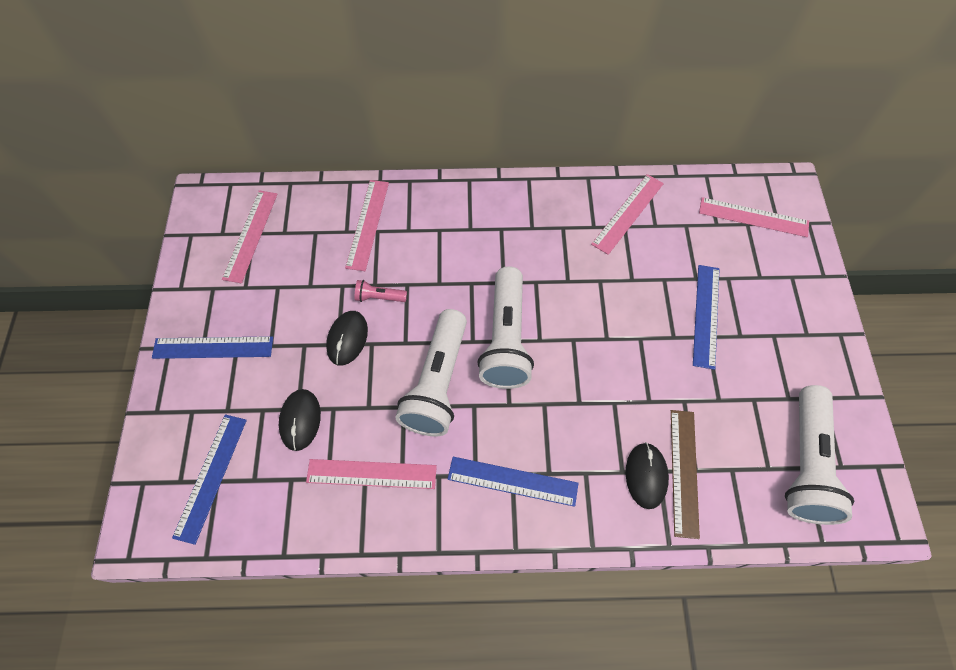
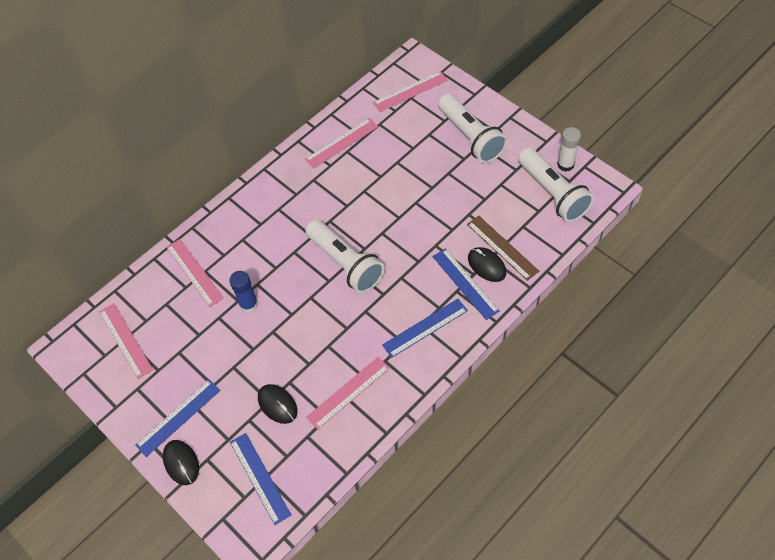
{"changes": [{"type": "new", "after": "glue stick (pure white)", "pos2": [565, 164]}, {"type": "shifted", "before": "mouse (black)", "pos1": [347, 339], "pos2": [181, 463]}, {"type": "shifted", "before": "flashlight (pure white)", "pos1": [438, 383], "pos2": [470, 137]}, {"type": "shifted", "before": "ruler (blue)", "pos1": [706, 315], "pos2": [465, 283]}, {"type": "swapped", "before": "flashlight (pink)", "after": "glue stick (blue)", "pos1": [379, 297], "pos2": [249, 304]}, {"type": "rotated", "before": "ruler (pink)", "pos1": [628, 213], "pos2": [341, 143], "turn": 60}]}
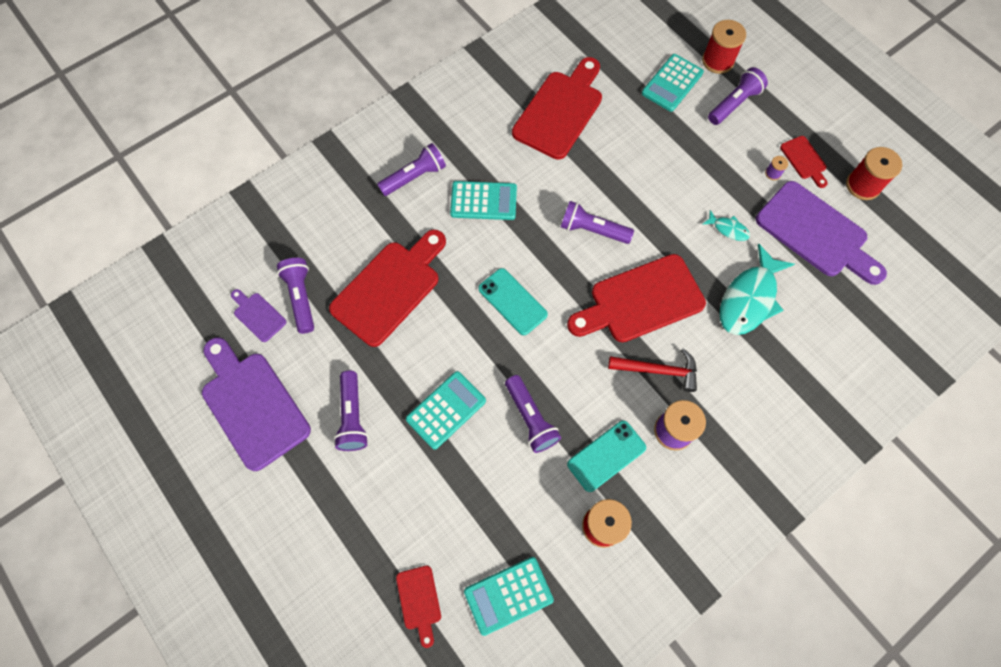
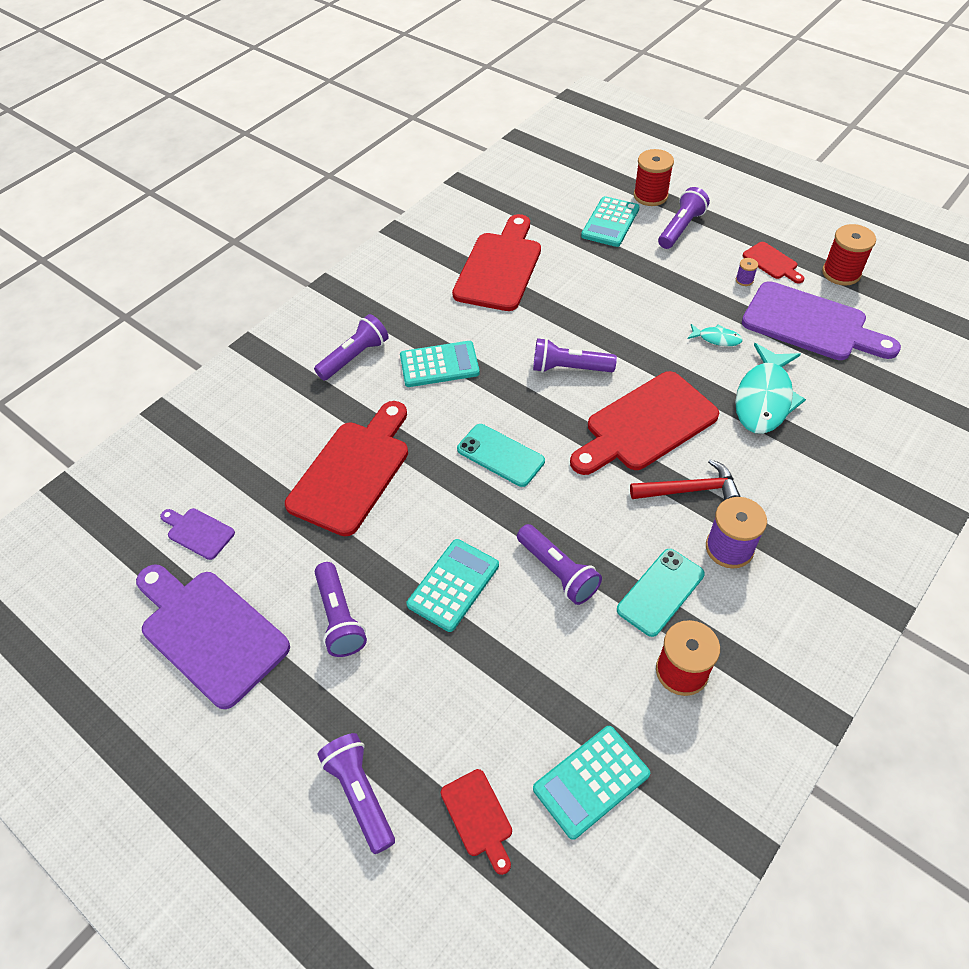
{"changes": [{"type": "shifted", "before": "flashlight (royal purple)", "pos1": [301, 298], "pos2": [360, 794]}]}
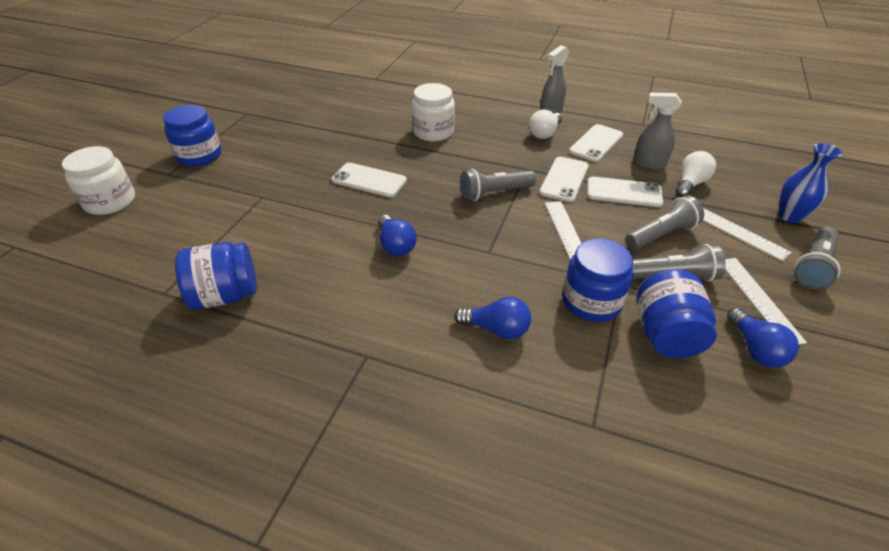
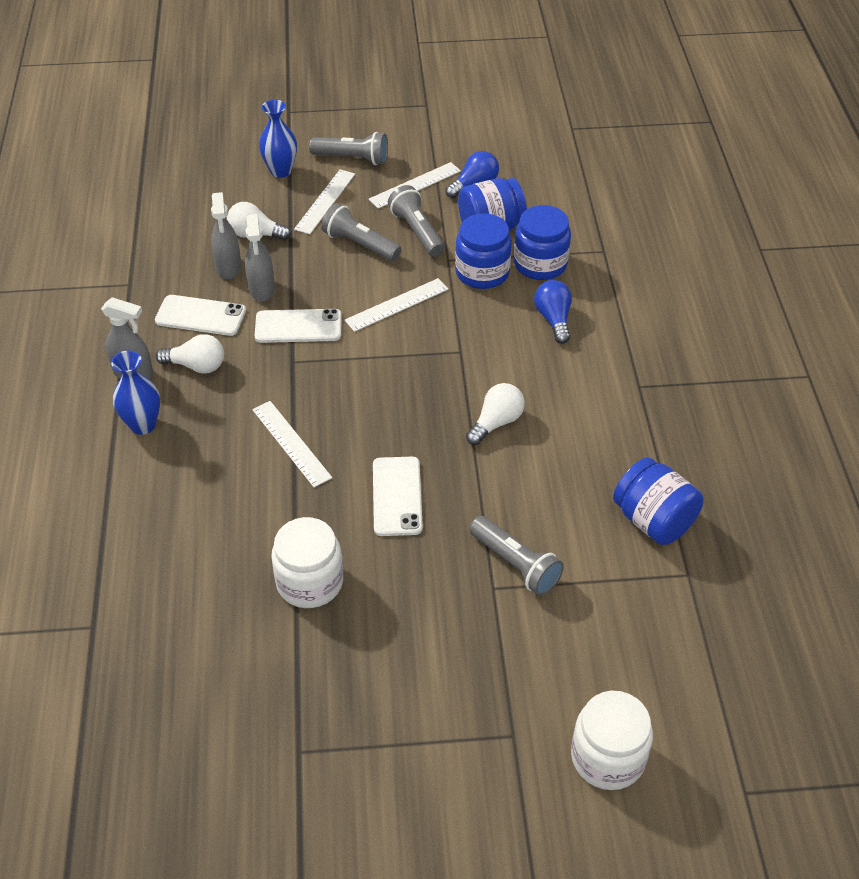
{"changes": [{"type": "gone", "before": "phone (pure white)", "pos1": [624, 192]}, {"type": "new", "after": "vase (blue)", "pos2": [143, 425]}, {"type": "new", "after": "spray cleaner (gray)", "pos2": [262, 289]}, {"type": "new", "after": "ruler (pure white)", "pos2": [291, 443]}, {"type": "shifted", "before": "jam jar (blue)", "pos1": [199, 156], "pos2": [540, 264]}, {"type": "shifted", "before": "jam jar (pure white)", "pos1": [433, 132], "pos2": [310, 582]}, {"type": "shifted", "before": "flashlight (gray)", "pos1": [494, 193], "pos2": [516, 564]}, {"type": "repainted", "before": "lightbulb (blue)", "after": "lightbulb (pure white)", "pos1": [396, 245], "pos2": [496, 423]}]}
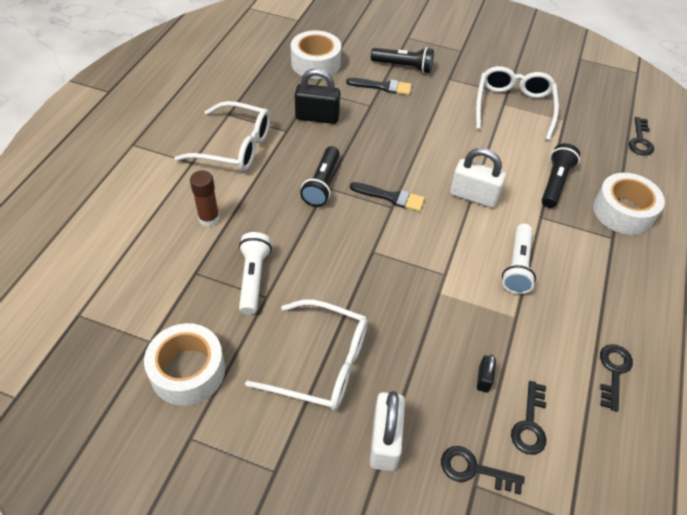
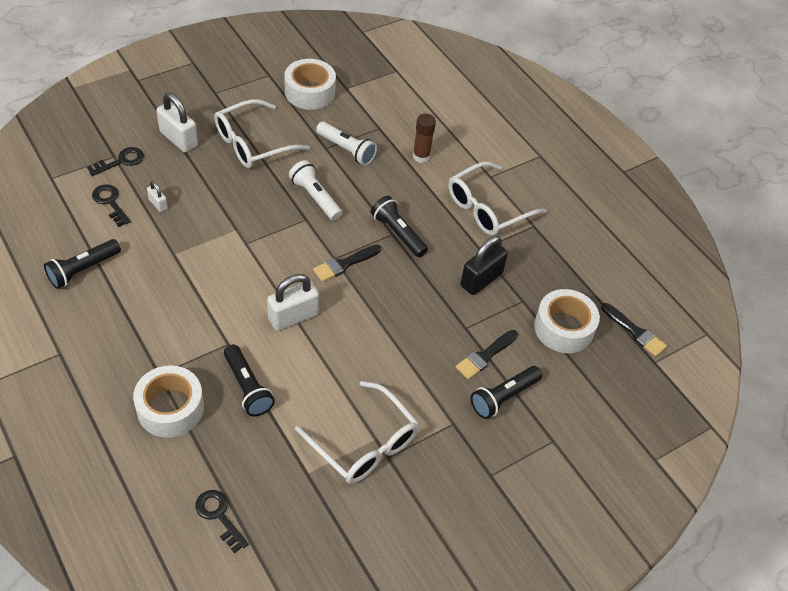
{"changes": [{"type": "new", "after": "paintbrush (black)", "pos2": [635, 332]}, {"type": "shifted", "before": "flashlight (pure white)", "pos1": [517, 266], "pos2": [315, 197]}, {"type": "swapped", "before": "key (black)", "after": "flashlight (black)", "pos1": [613, 371], "pos2": [83, 270]}, {"type": "repainted", "before": "padlock (black)", "after": "padlock (pure white)", "pos1": [483, 379], "pos2": [158, 204]}]}
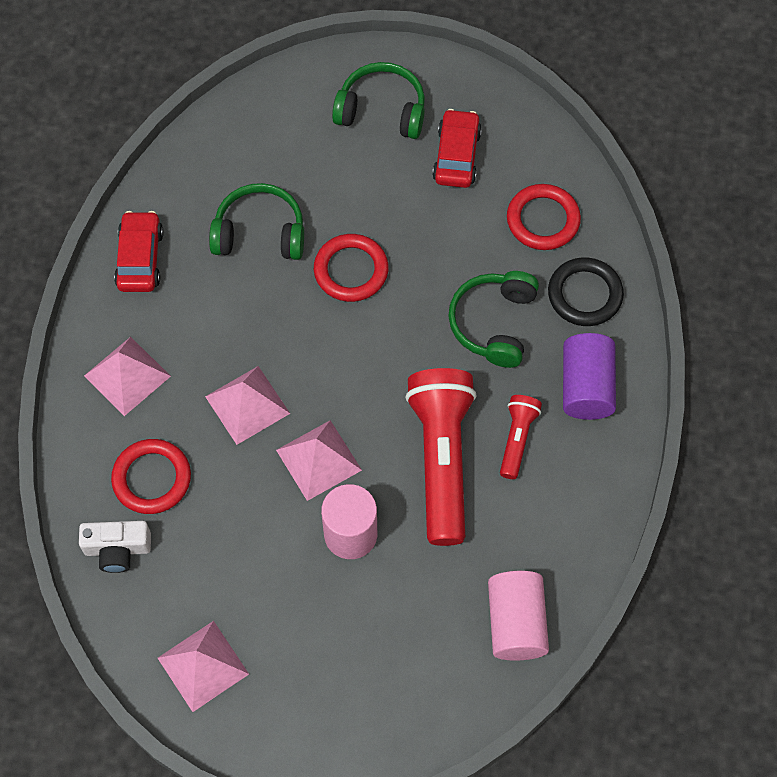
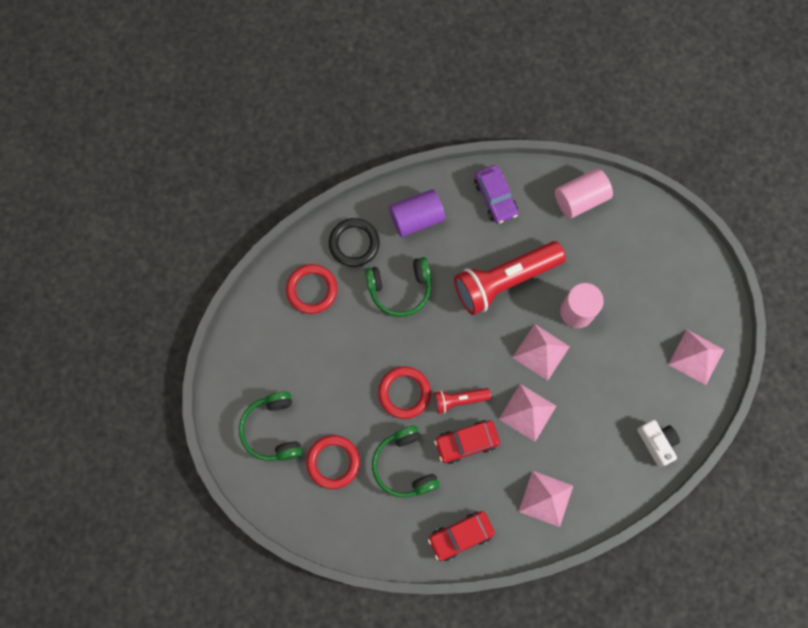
{"changes": [{"type": "new", "after": "toy car (royal purple)", "pos2": [495, 197]}, {"type": "shifted", "before": "torus (scarlet)", "pos1": [152, 478], "pos2": [333, 462]}, {"type": "shifted", "before": "toy car (scarlet)", "pos1": [456, 156], "pos2": [466, 442]}, {"type": "shifted", "before": "flashlight (scarlet)", "pos1": [517, 439], "pos2": [459, 400]}]}
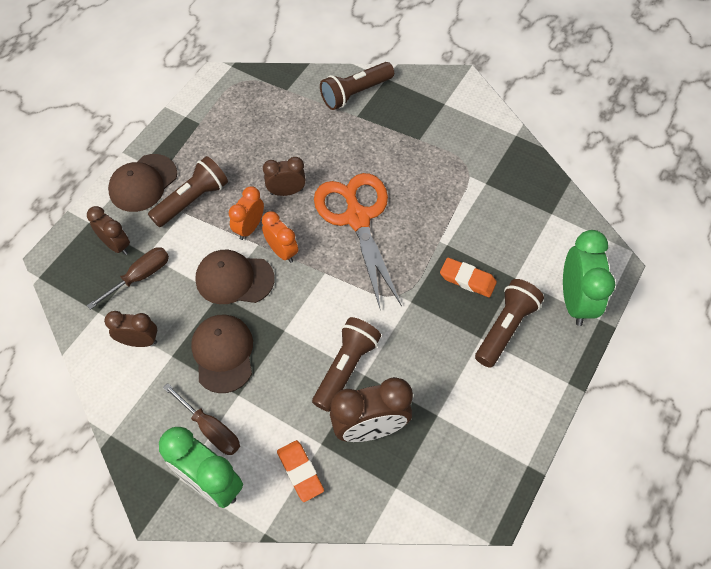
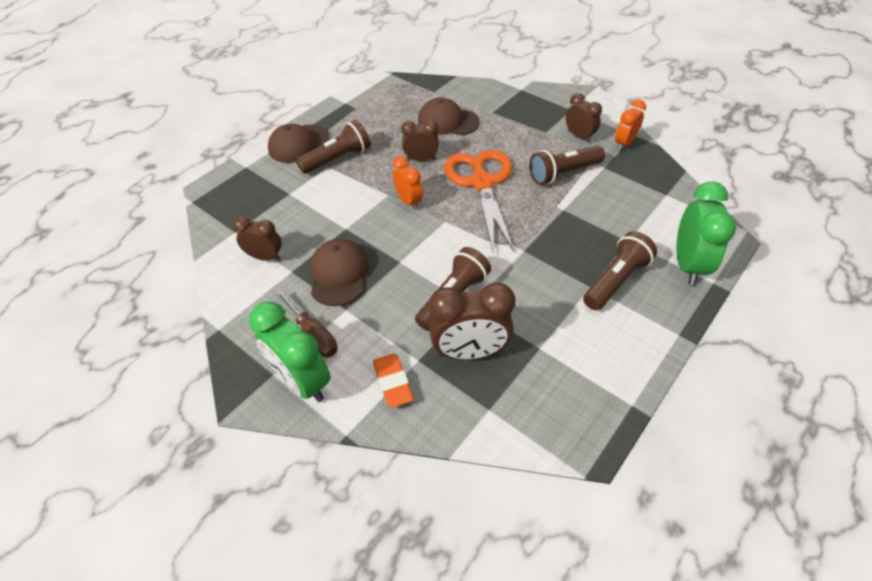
{"changes": [{"type": "gone", "before": "hand screwdriver (brown)", "pos1": [140, 277]}, {"type": "gone", "before": "gum eraser (bright orange)", "pos1": [467, 280]}, {"type": "shifted", "before": "alarm clock (brown)", "pos1": [116, 245], "pos2": [579, 136]}, {"type": "shifted", "before": "peaked cap (brown)", "pos1": [234, 279], "pos2": [448, 121]}, {"type": "shifted", "before": "alarm clock (bright orange)", "pos1": [249, 228], "pos2": [624, 144]}, {"type": "shifted", "before": "flashlight (brown)", "pos1": [355, 93], "pos2": [563, 173]}]}
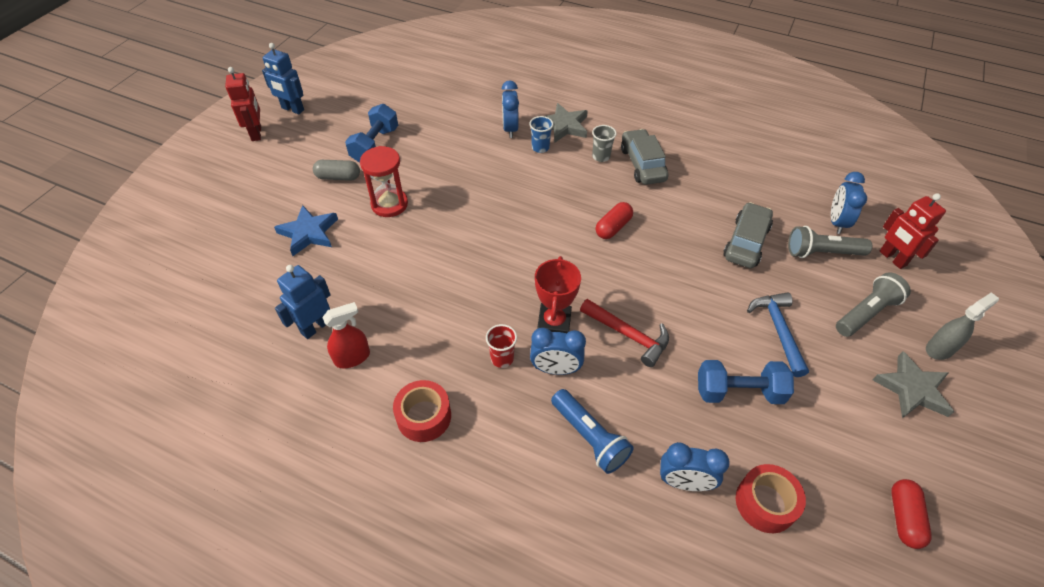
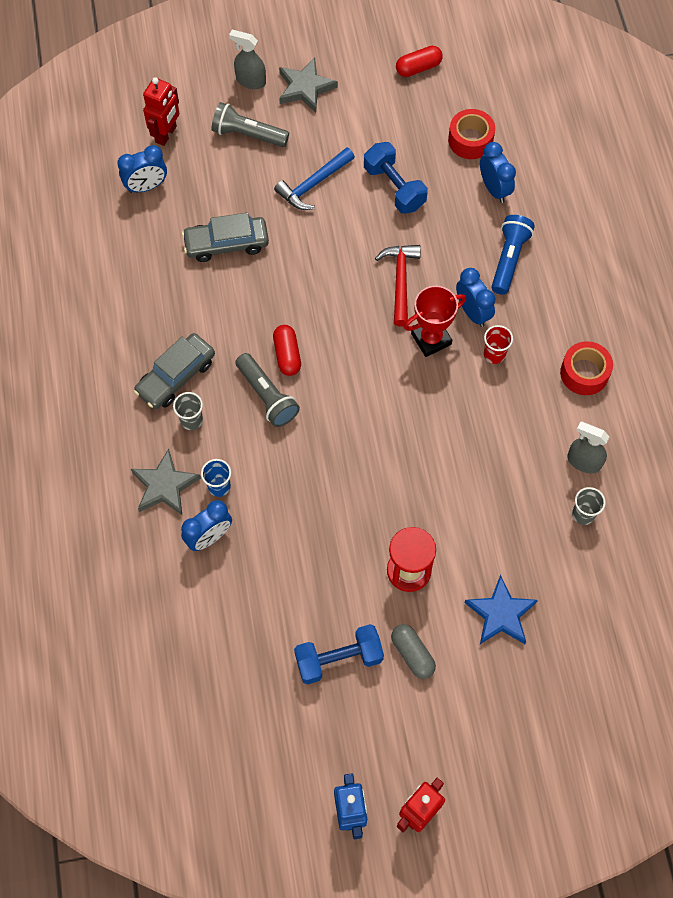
{"changes": [{"type": "shifted", "before": "flashlight (gray)", "pos1": [822, 252], "pos2": [267, 396]}, {"type": "swapped", "before": "toy robot (blue)", "after": "tumbler (gray)", "pos1": [315, 327], "pos2": [583, 514]}, {"type": "repainted", "before": "spray cleaner (scarlet)", "after": "spray cleaner (gray)", "pos1": [352, 357], "pos2": [583, 461]}, {"type": "rotated", "before": "pill shape (scarlet)", "pos1": [613, 227], "pos2": [287, 355], "turn": 75}]}
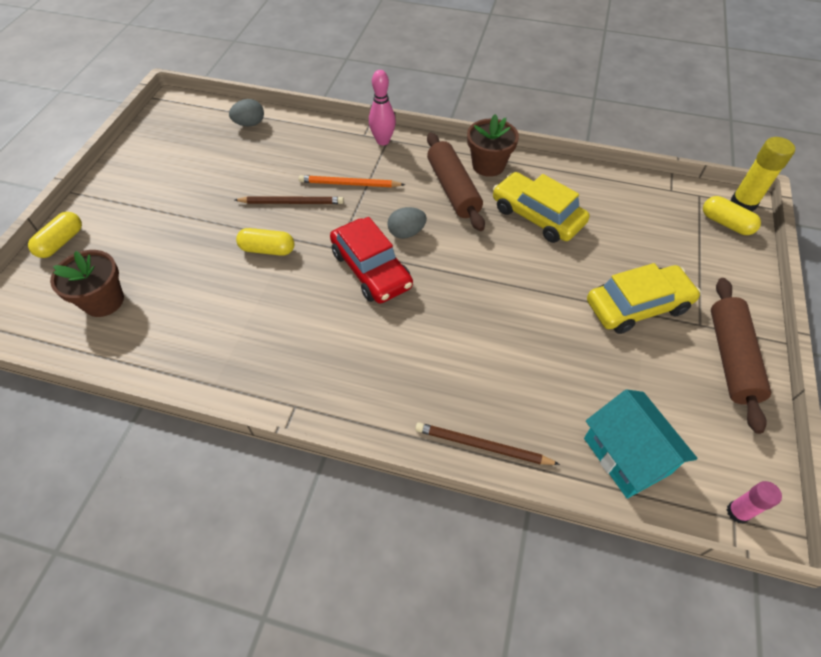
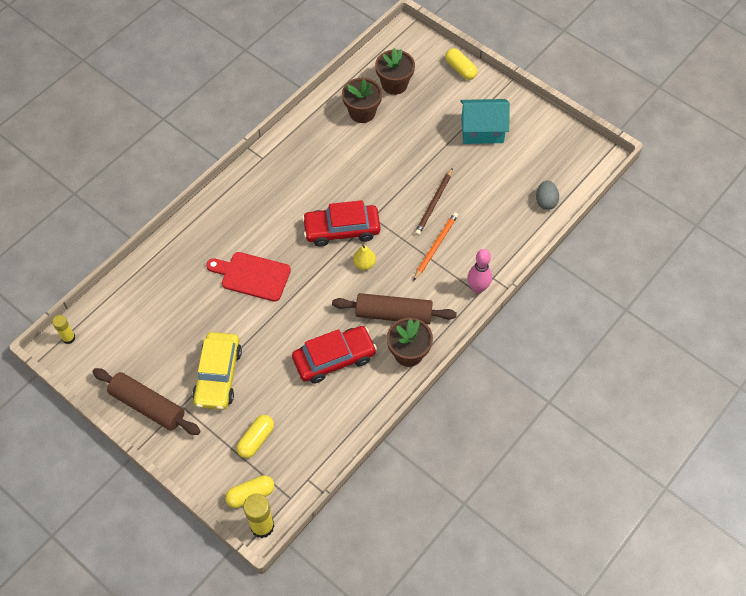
{"changes": [{"type": "gone", "before": "lead pencil (brown)", "pos1": [483, 446]}, {"type": "new", "after": "cutting board (scarlet)", "pos2": [252, 276]}, {"type": "new", "after": "potted plant (brown)", "pos2": [362, 112]}, {"type": "shifted", "before": "pill shape (golden)", "pos1": [267, 249], "pos2": [256, 440]}, {"type": "shifted", "before": "toy house (aqua)", "pos1": [626, 455], "pos2": [482, 131]}, {"type": "swapped", "before": "toy egg (gray)", "after": "toy pear (golden)", "pos1": [406, 233], "pos2": [364, 264]}, {"type": "repainted", "before": "toy car (golden)", "after": "toy car (scarlet)", "pos1": [537, 216], "pos2": [334, 358]}, {"type": "repainted", "before": "glue stick (pink)", "after": "glue stick (golden)", "pos1": [737, 512], "pos2": [68, 338]}]}
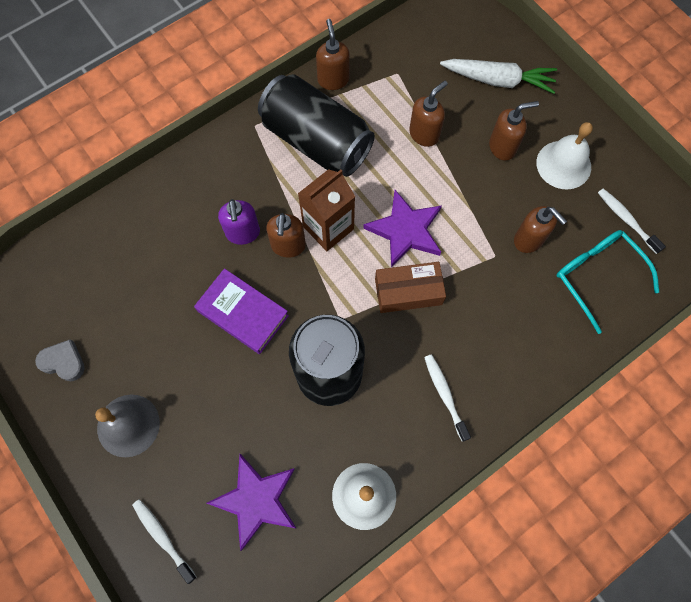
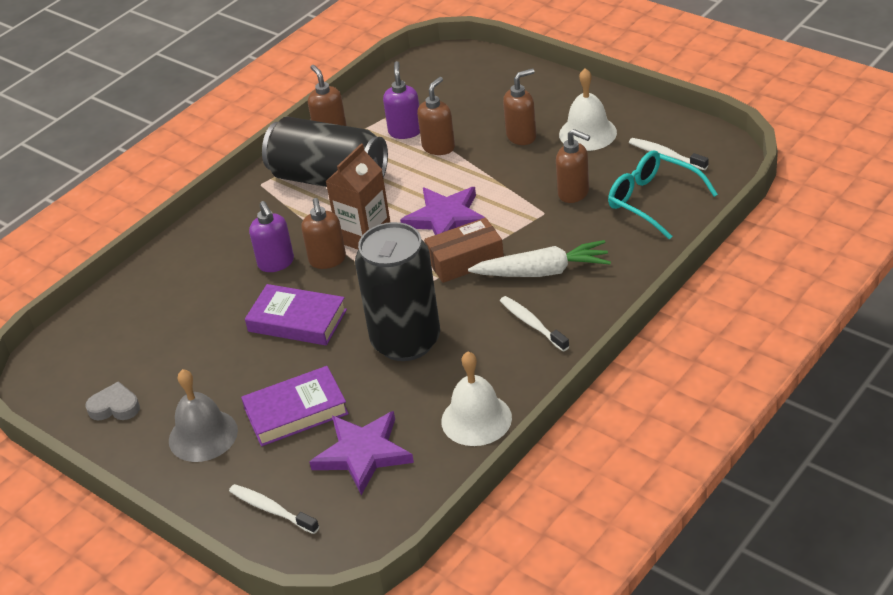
{"changes": [{"type": "new", "after": "hardback (royal purple)", "pos2": [296, 411]}, {"type": "new", "after": "pump bottle (royal purple)", "pos2": [405, 131]}, {"type": "shifted", "before": "carrot (pure white)", "pos1": [497, 80], "pos2": [542, 272]}]}
